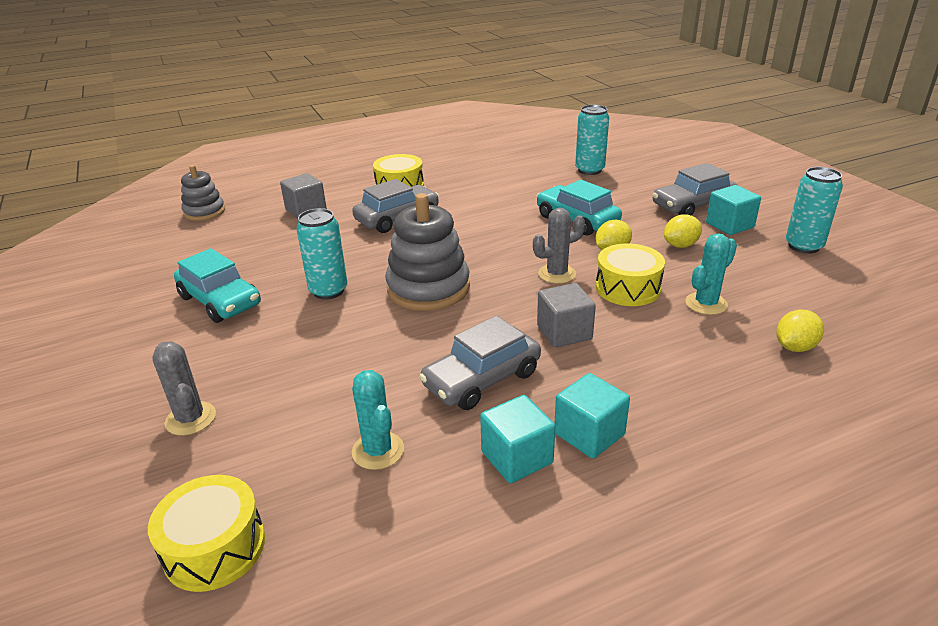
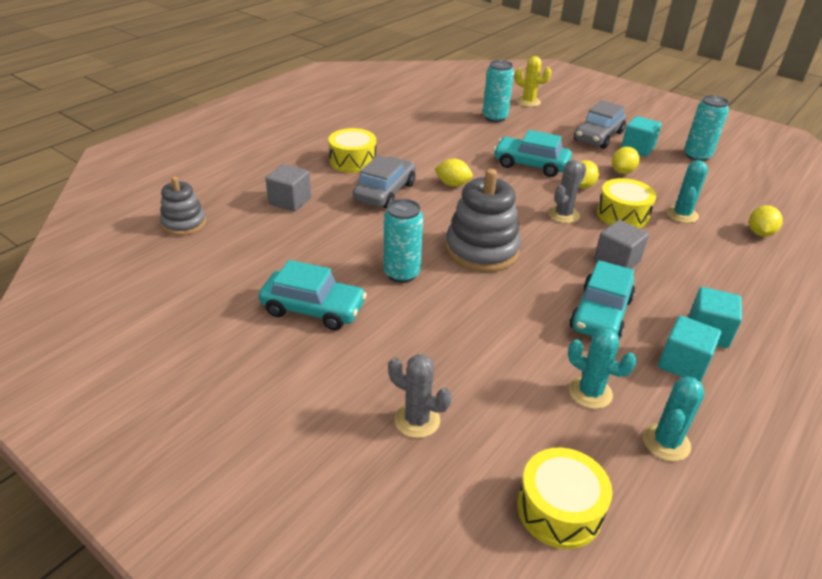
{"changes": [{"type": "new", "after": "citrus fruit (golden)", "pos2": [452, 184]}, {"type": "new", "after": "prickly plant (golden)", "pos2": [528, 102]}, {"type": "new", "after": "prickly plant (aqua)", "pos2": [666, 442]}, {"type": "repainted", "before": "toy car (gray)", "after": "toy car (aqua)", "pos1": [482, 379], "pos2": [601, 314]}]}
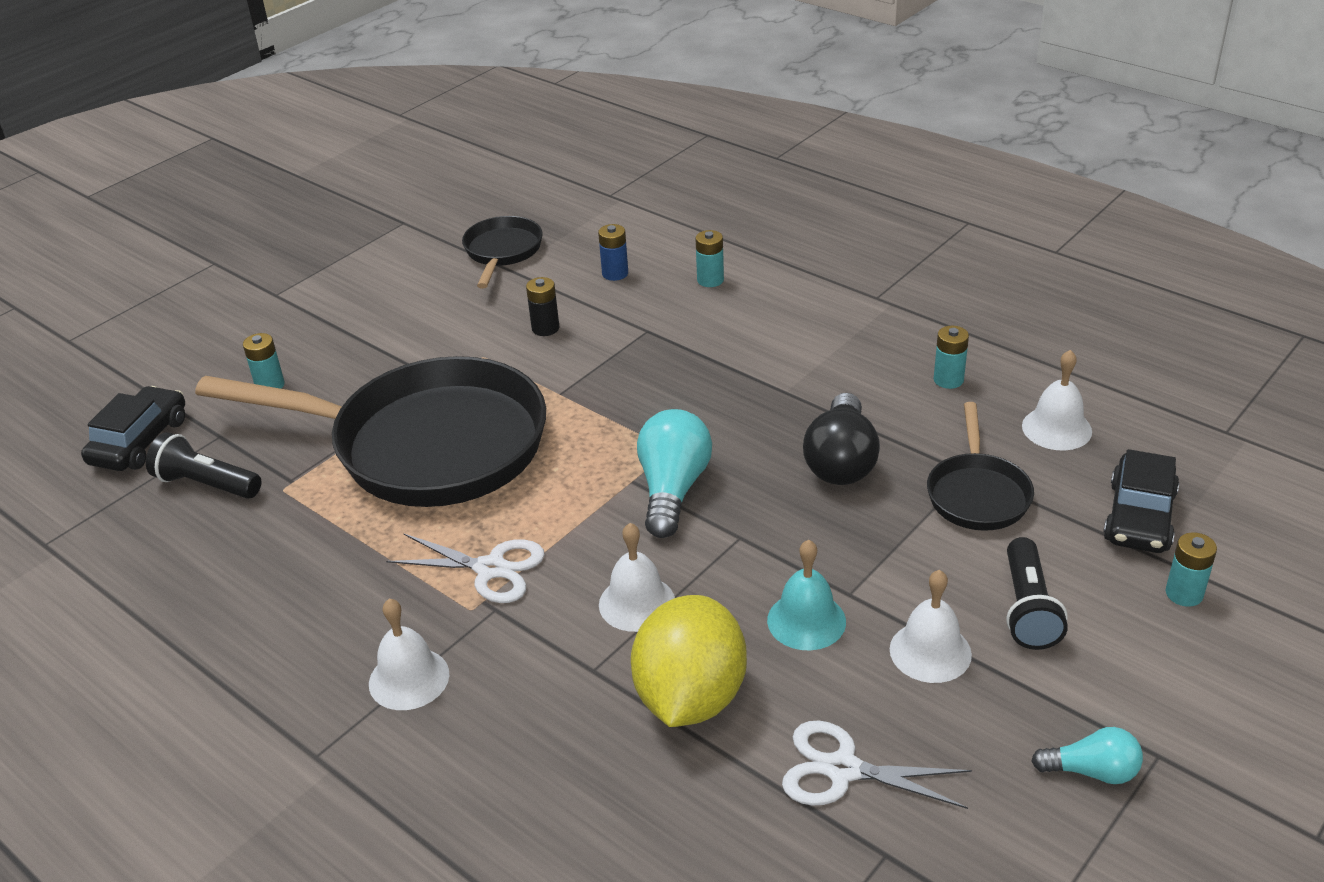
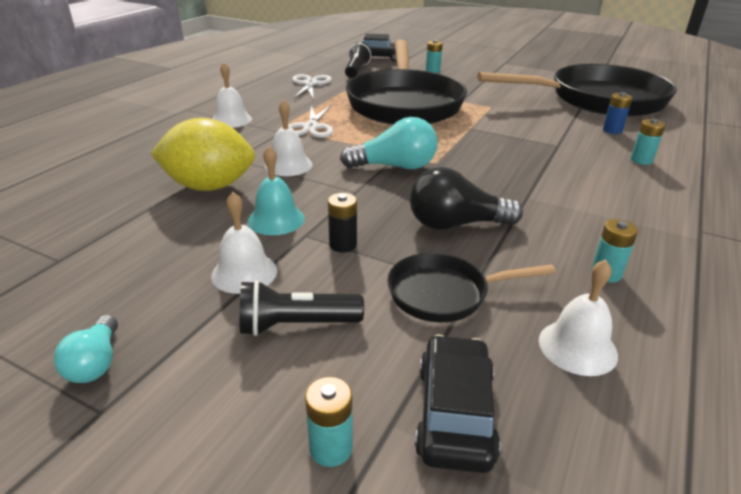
{"changes": [{"type": "shifted", "before": "AA battery (black)", "pos1": [545, 328], "pos2": [343, 245]}, {"type": "shifted", "before": "shears (pure white)", "pos1": [843, 769], "pos2": [310, 84]}, {"type": "rotated", "before": "toy car (black)", "pos1": [1139, 516], "pos2": [454, 413], "turn": 90}, {"type": "scaled", "before": "frying pan (black)", "pos1": [502, 252], "pos2": [598, 100], "scale": 2.17}]}
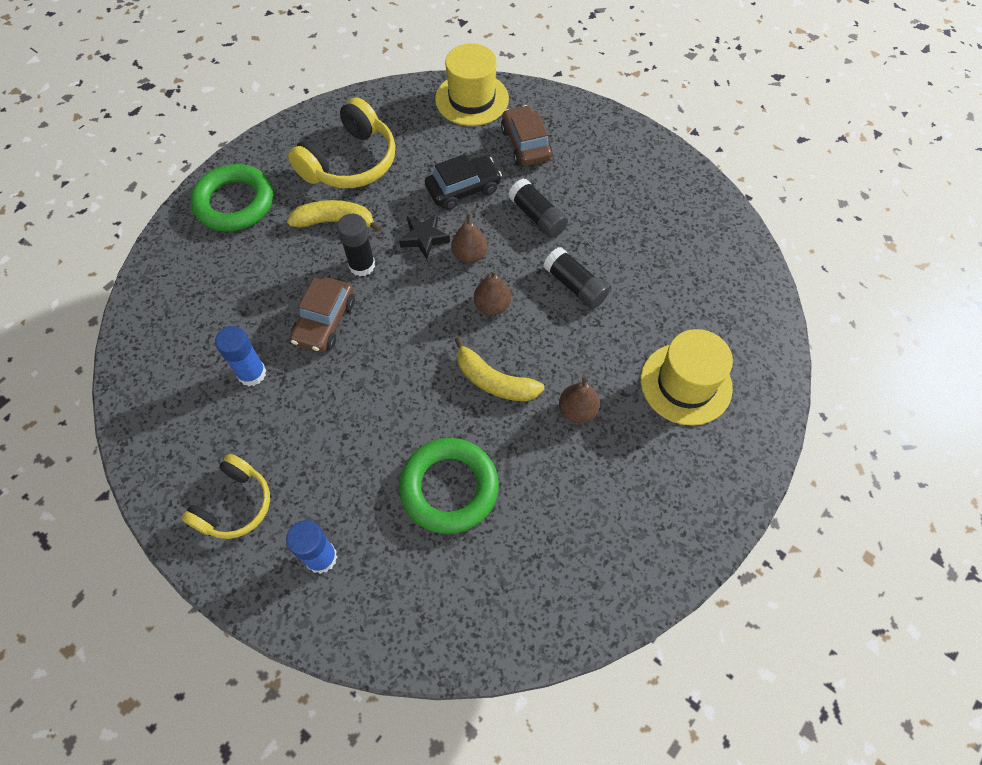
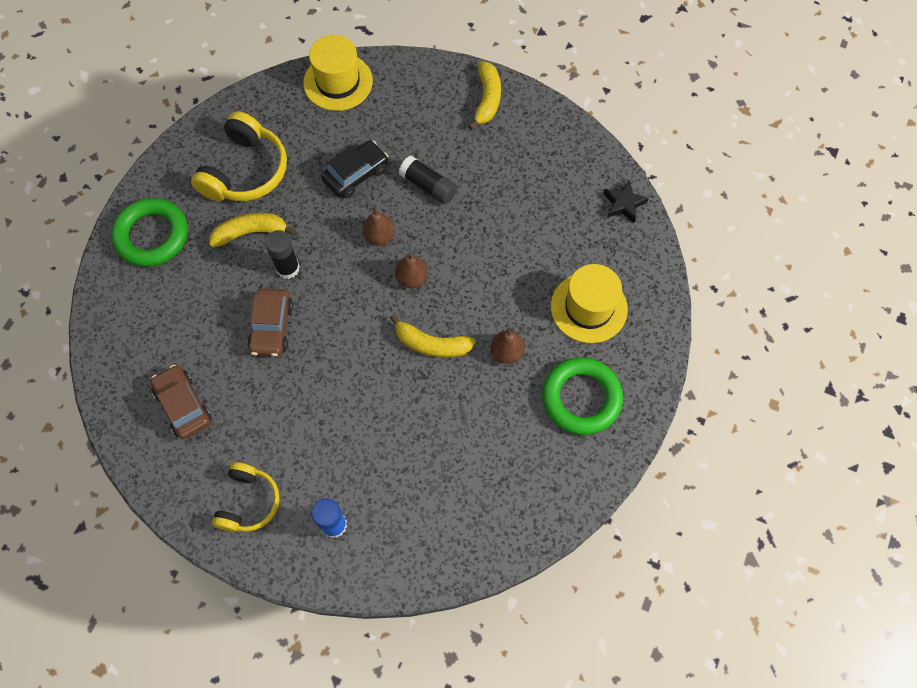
{"changes": [{"type": "gone", "before": "glue stick (blue)", "pos1": [252, 373]}, {"type": "gone", "before": "glue stick (black)", "pos1": [575, 286]}, {"type": "new", "after": "toy banana (golden)", "pos2": [487, 99]}, {"type": "shifted", "before": "five-pointed star (black)", "pos1": [424, 238], "pos2": [623, 204]}, {"type": "shifted", "before": "torus (green)", "pos1": [449, 488], "pos2": [581, 398]}, {"type": "shifted", "before": "toy car (brown)", "pos1": [526, 144], "pos2": [183, 405]}]}
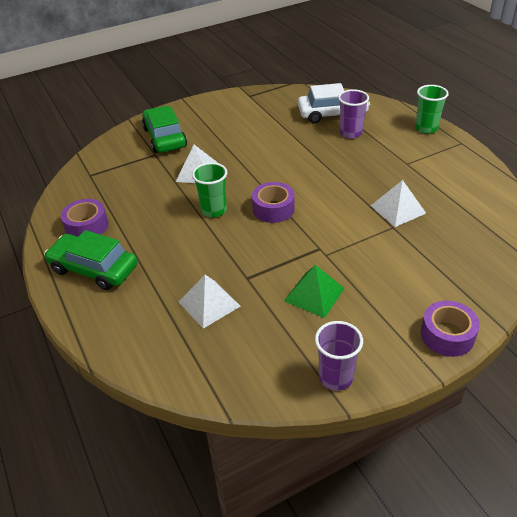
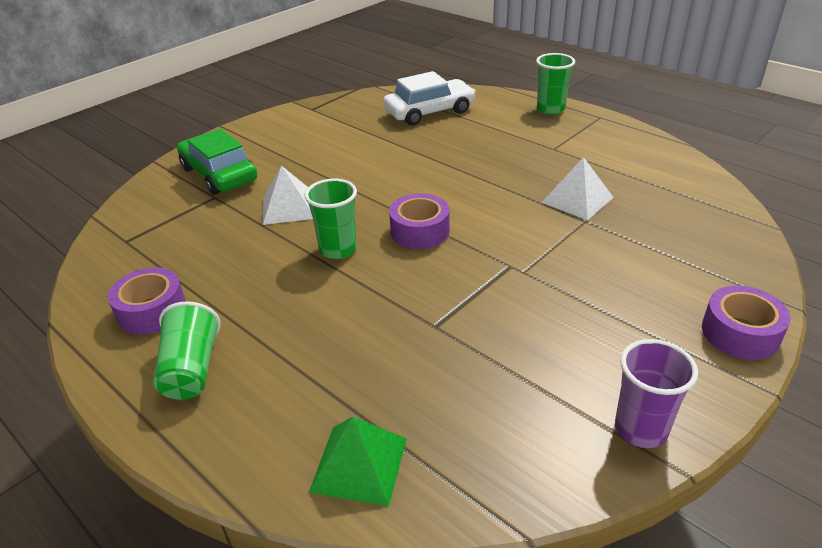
{"changes": [{"type": "gone", "before": "solid pyramid (pure white)", "pos1": [209, 304]}, {"type": "gone", "before": "tumbler (royal purple)", "pos1": [351, 133]}, {"type": "shifted", "before": "solid pyramid (green)", "pos1": [314, 294], "pos2": [359, 464]}, {"type": "swapped", "before": "toy car (green)", "after": "tumbler (green)", "pos1": [94, 269], "pos2": [191, 369]}]}
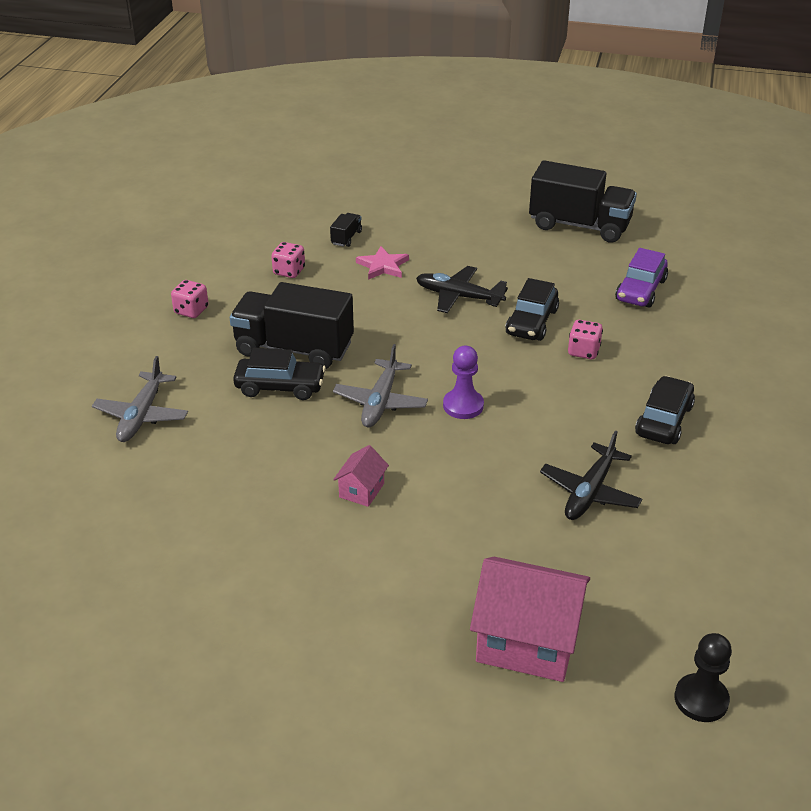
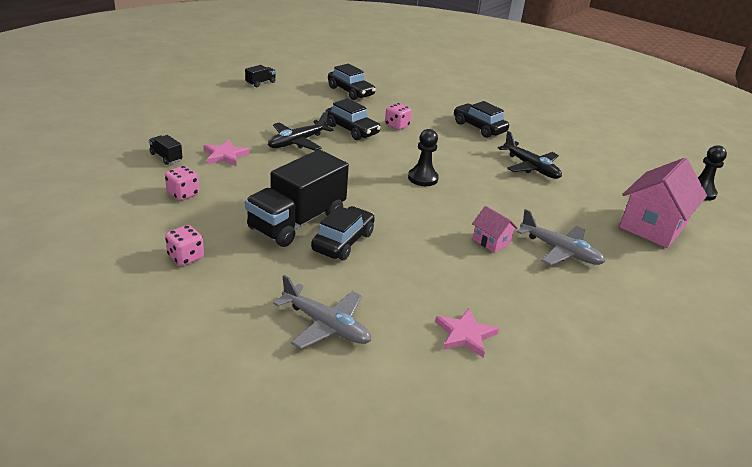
{"changes": [{"type": "new", "after": "five-pointed star (pink)", "pos2": [465, 335]}, {"type": "shifted", "before": "aeroplane (gray)", "pos1": [380, 402], "pos2": [560, 250]}, {"type": "repainted", "before": "pawn (royal purple)", "after": "pawn (black)", "pos1": [463, 406], "pos2": [423, 178]}, {"type": "repainted", "before": "toy car (royal purple)", "after": "toy car (black)", "pos1": [640, 290], "pos2": [350, 91]}, {"type": "scaled", "before": "lorry (black)", "pos1": [579, 225], "pos2": [260, 83], "scale": 0.41}]}
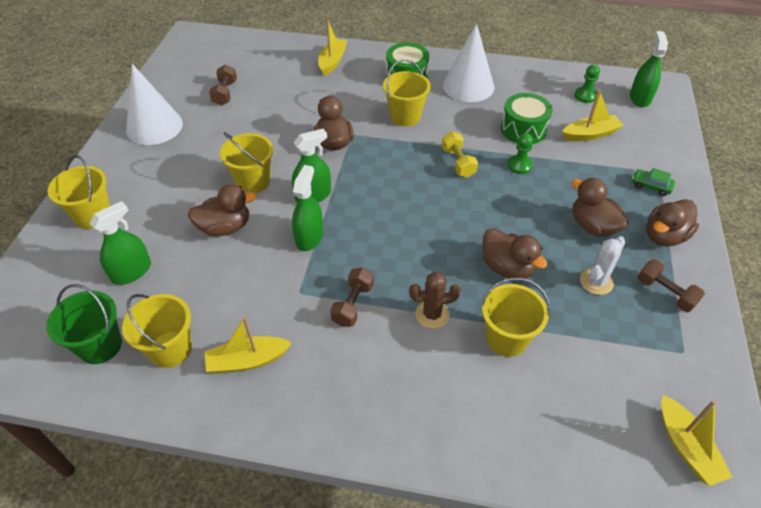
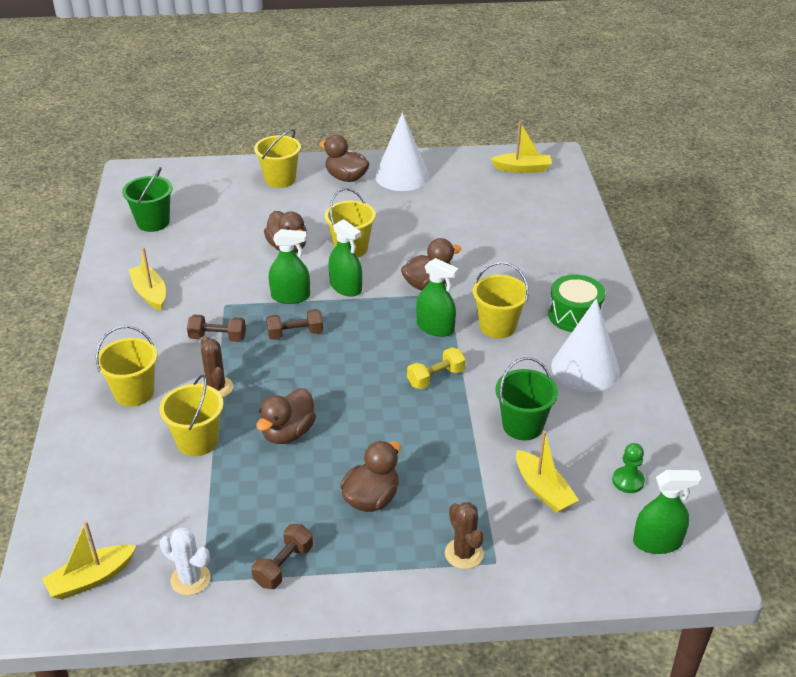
{"changes": [{"type": "gone", "before": "pawn (green)", "pos1": [519, 165]}, {"type": "shifted", "before": "spray cleaner (green)", "pos1": [131, 271], "pos2": [435, 327]}, {"type": "shifted", "before": "pail (golden)", "pos1": [170, 349], "pos2": [134, 393]}, {"type": "shifted", "before": "dumbbell (brown)", "pos1": [225, 93], "pos2": [295, 334]}, {"type": "shifted", "before": "sailboat (golden)", "pos1": [332, 62], "pos2": [522, 169]}, {"type": "shifted", "before": "prickly plant (pure white)", "pos1": [596, 282], "pos2": [190, 579]}, {"type": "shifted", "before": "toy duck (brown)", "pos1": [664, 236], "pos2": [346, 178]}, {"type": "swapped", "before": "drum (green)", "after": "pail (green)", "pos1": [523, 129], "pos2": [522, 425]}, {"type": "swapped", "before": "toy car (green)", "after": "prickly plant (brown)", "pos1": [651, 186], "pos2": [464, 554]}]}
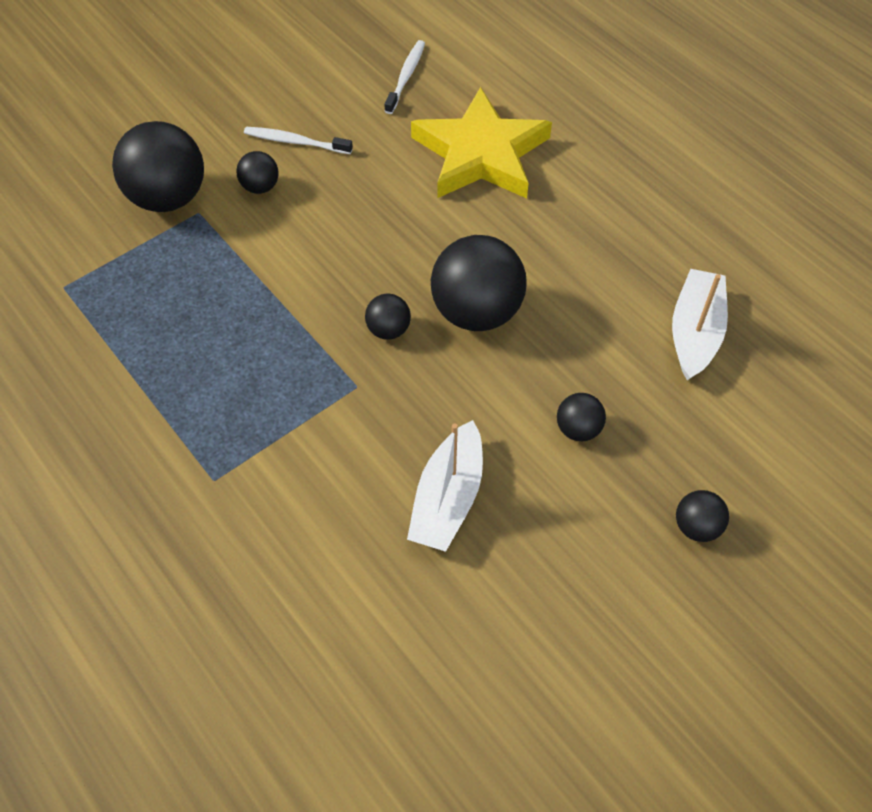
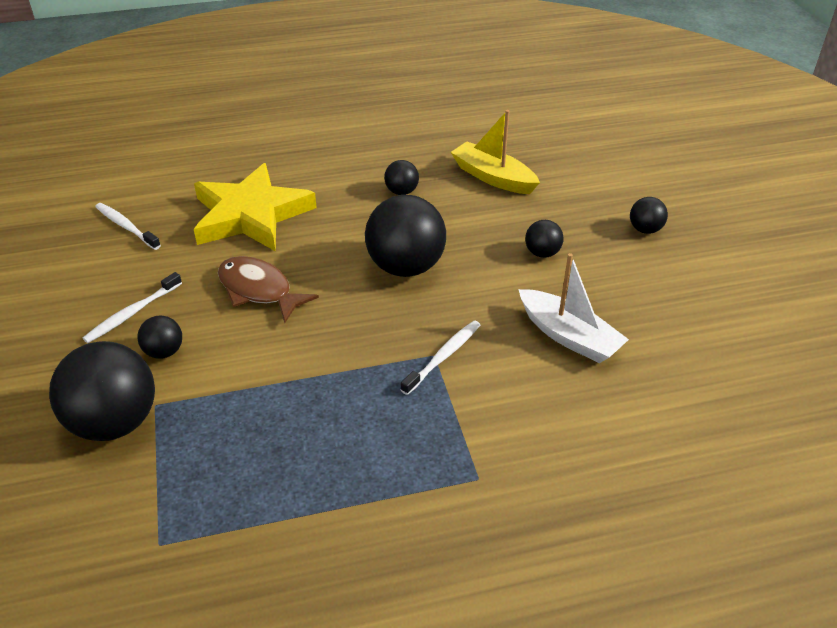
{"changes": [{"type": "new", "after": "toy fish (brown)", "pos2": [259, 290]}, {"type": "new", "after": "dental brush (pure white)", "pos2": [443, 356]}, {"type": "shifted", "before": "sphere (black)", "pos1": [388, 330], "pos2": [401, 192]}, {"type": "repainted", "before": "sailboat (pure white)", "after": "sailboat (golden)", "pos1": [695, 332], "pos2": [493, 177]}]}
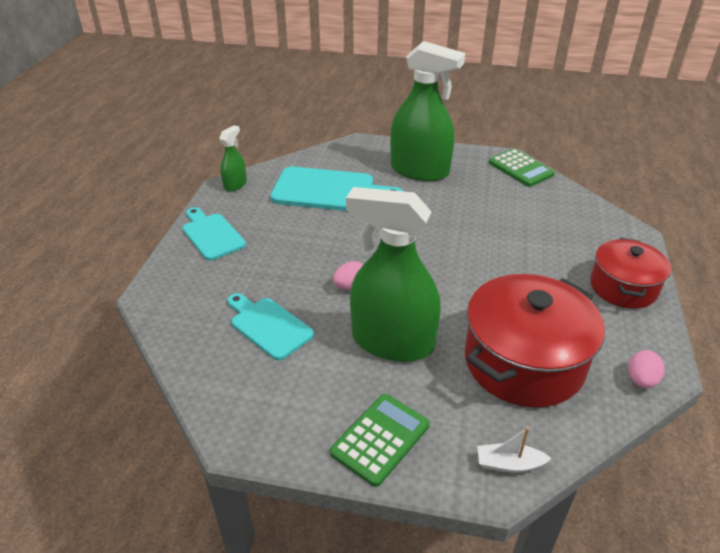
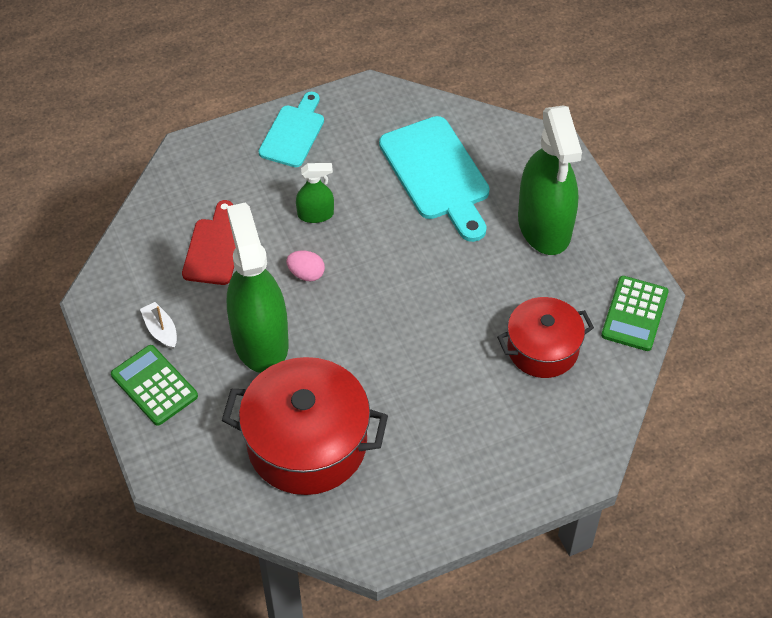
{"changes": [{"type": "gone", "before": "toy egg (pink)", "pos1": [641, 380]}, {"type": "shifted", "before": "spray cleaner (green)", "pos1": [235, 184], "pos2": [315, 214]}, {"type": "shifted", "before": "sailboat (pure white)", "pos1": [509, 464], "pos2": [161, 330]}, {"type": "shifted", "before": "pot (scarlet)", "pos1": [623, 287], "pos2": [542, 349]}, {"type": "repainted", "before": "cutting board (aqua)", "after": "cutting board (scarlet)", "pos1": [268, 326], "pos2": [214, 248]}, {"type": "rotated", "before": "pocket calculator (green)", "pos1": [380, 439], "pos2": [154, 386], "turn": -135}]}
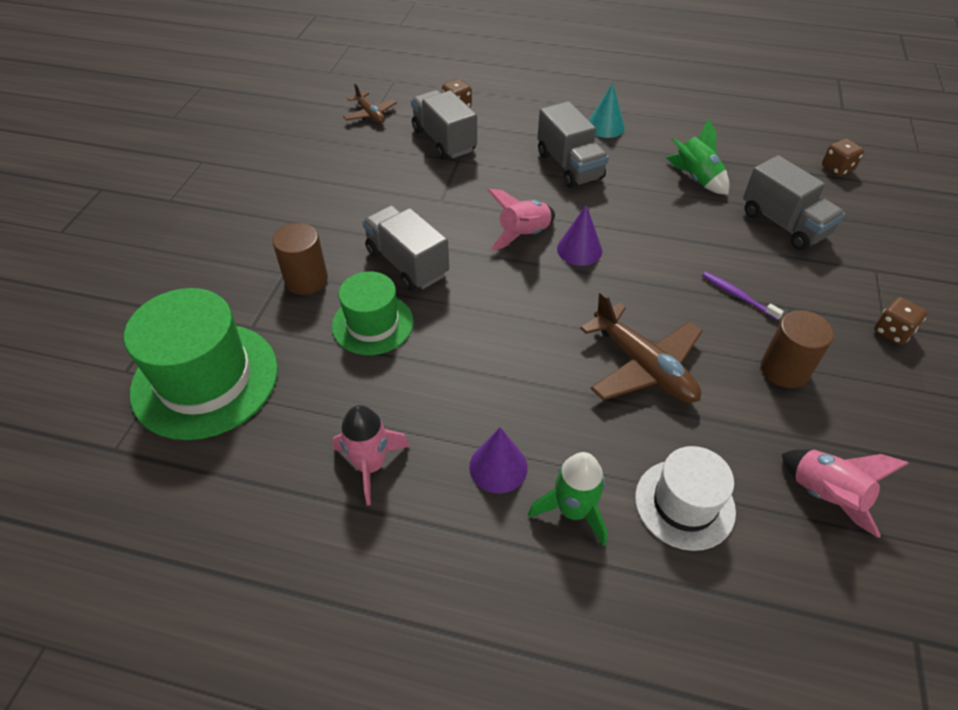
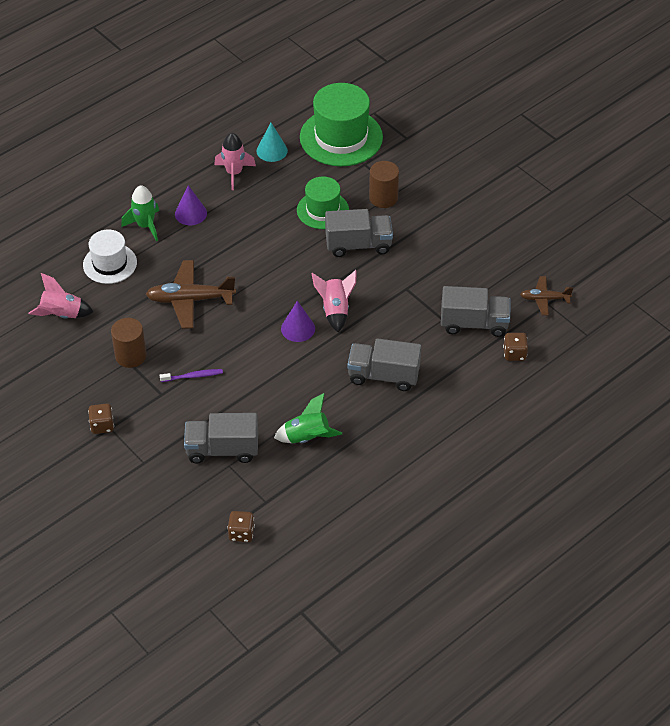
{"changes": [{"type": "shifted", "before": "solid cone (aqua)", "pos1": [605, 126], "pos2": [272, 150]}]}
